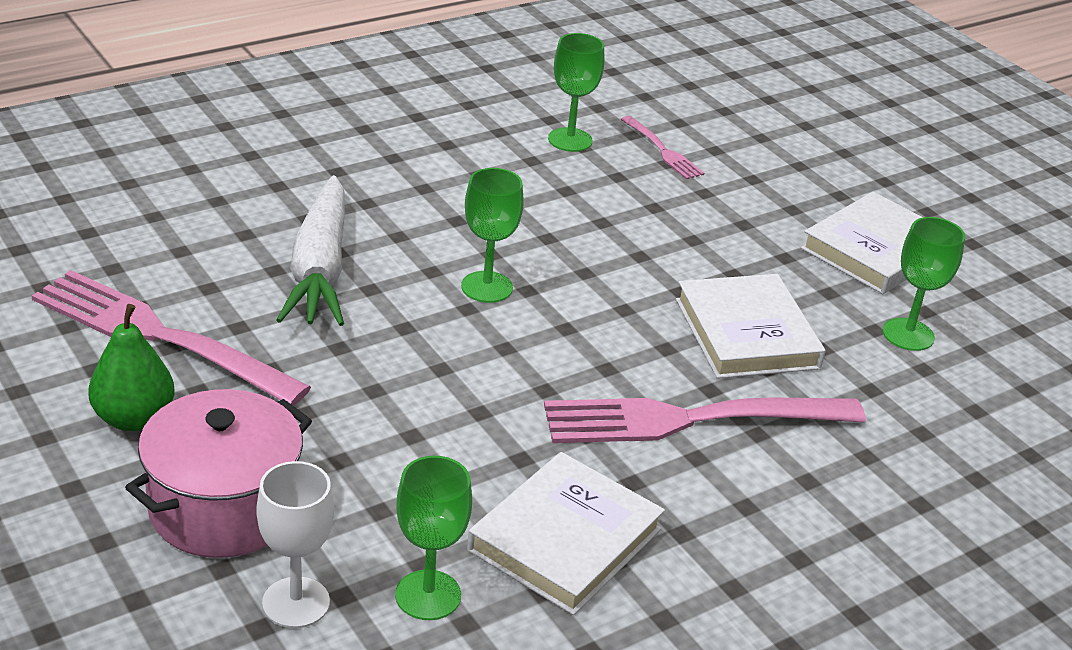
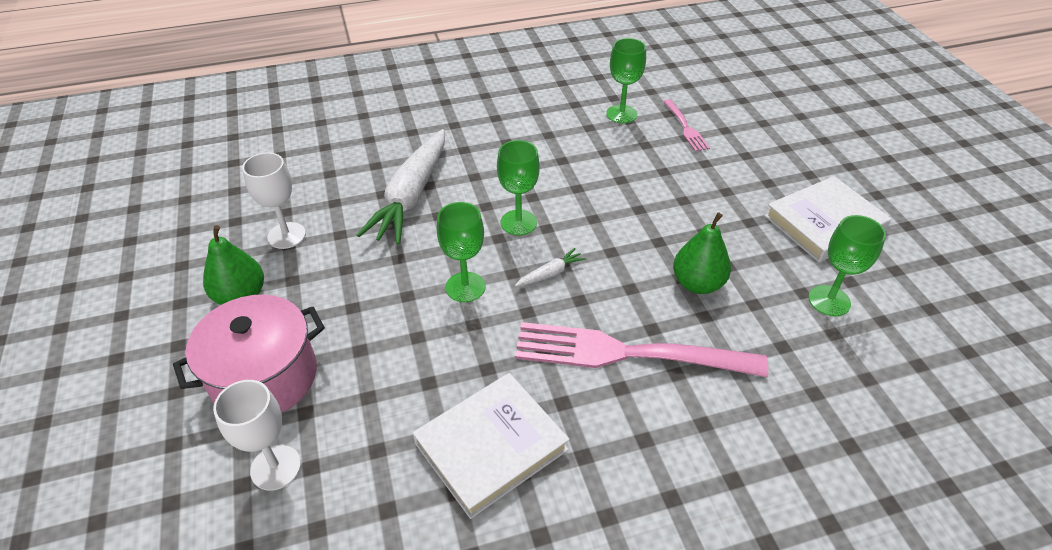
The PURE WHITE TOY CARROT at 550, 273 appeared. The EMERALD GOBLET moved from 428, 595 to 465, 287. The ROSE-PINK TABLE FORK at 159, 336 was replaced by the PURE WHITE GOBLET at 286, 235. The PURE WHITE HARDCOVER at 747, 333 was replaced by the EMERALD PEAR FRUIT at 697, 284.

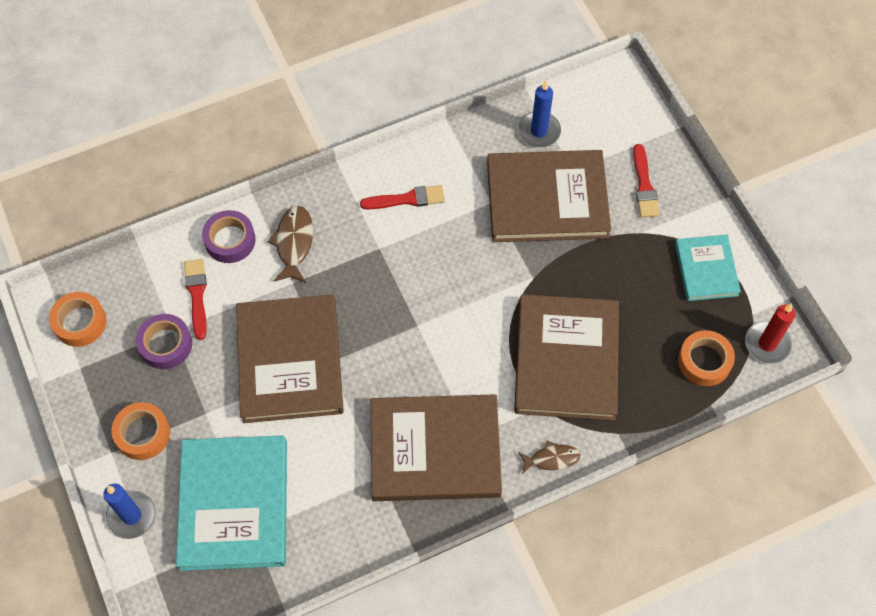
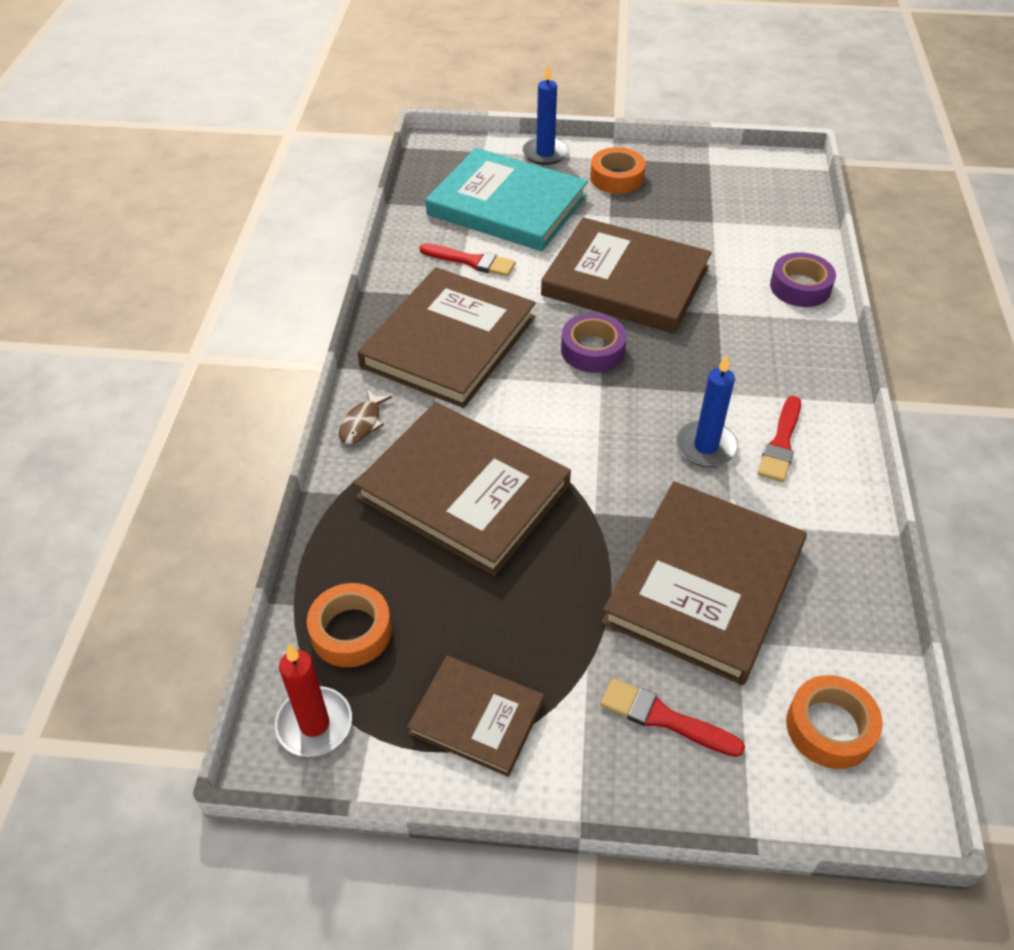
The BROWN FISH at 294, 243 disappeared. The ORANGE-COLOURED STICKY TAPE moved from 80, 322 to 830, 727. The ROYAL PURPLE STICKY TAPE moved from 165, 345 to 592, 350. The CRIMSON BRUSH moved from 197, 295 to 471, 261. The COBALT PILLAR CANDLE moved from 539, 131 to 705, 446. The TEAL HARDCOVER at 706, 269 became the BROWN HARDCOVER at 476, 717.

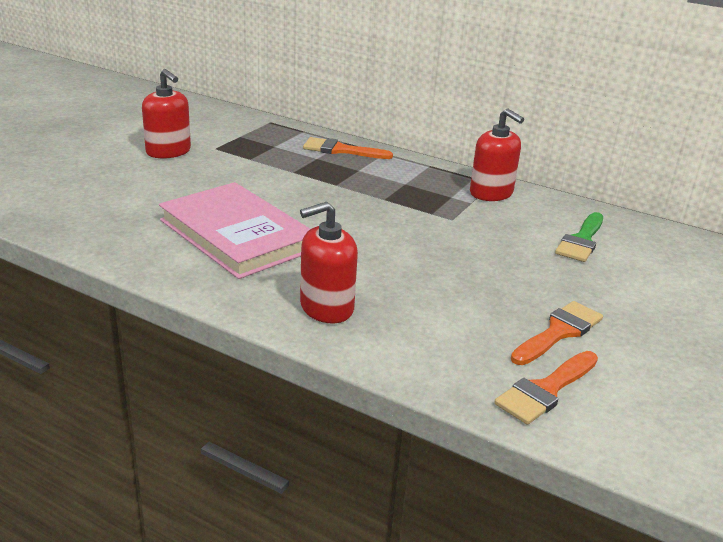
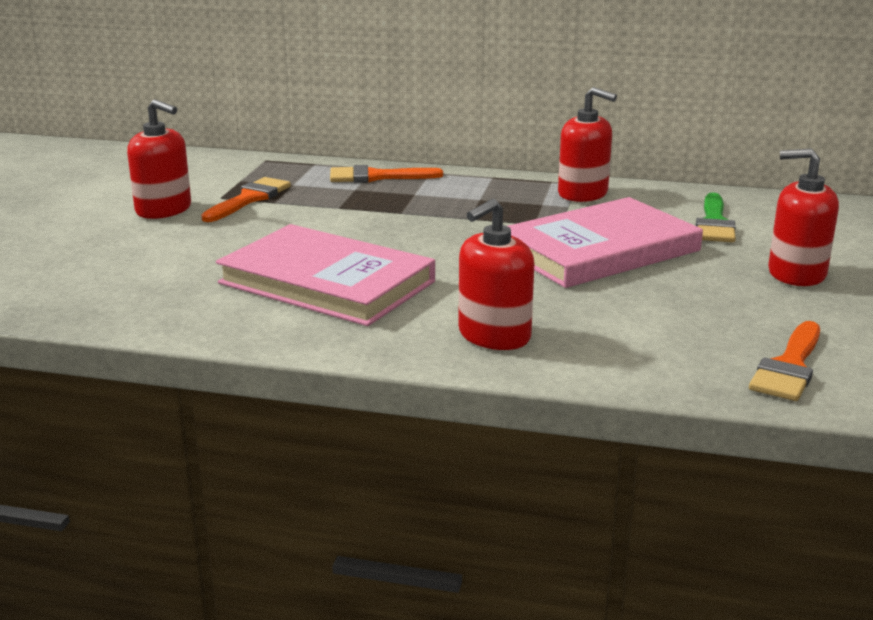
The ROSE-PINK HARDCOVER at 599, 250 appeared. The CRIMSON SOAP DISPENSER at 796, 274 appeared. The ORANGE-COLOURED BRUSH moved from 559, 332 to 249, 199.

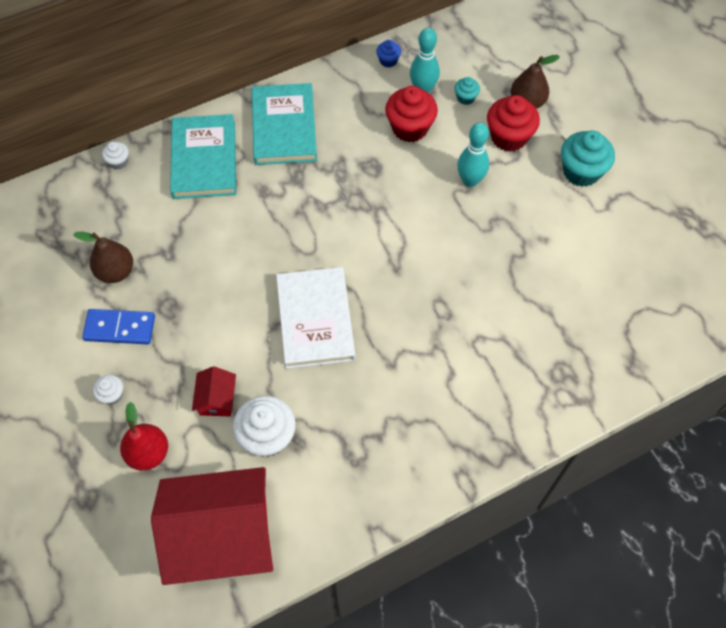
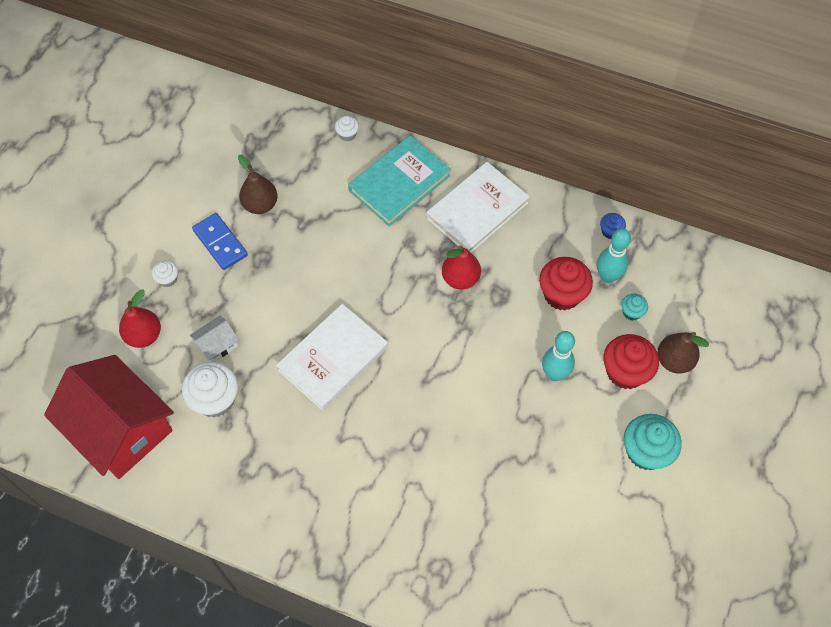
The CRIMSON PEAR FRUIT at 460, 278 appeared. The CRIMSON TOY HOUSE at 217, 399 became the PURE WHITE TOY HOUSE at 217, 345. The TEAL HARDCOVER at 284, 127 became the PURE WHITE HARDCOVER at 477, 210.

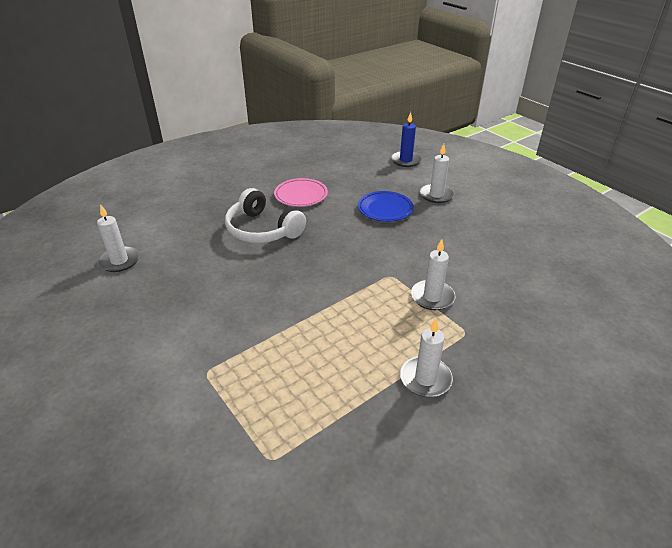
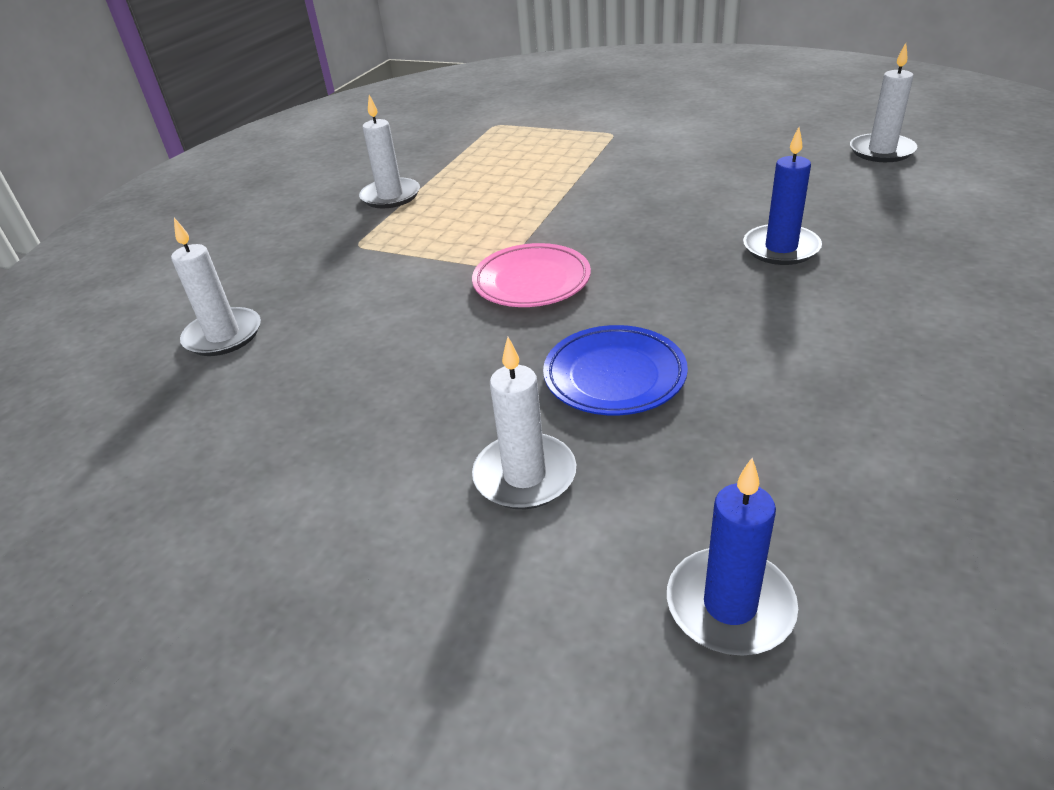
The ROSE-PINK PLATE moved from 301, 195 to 531, 282. The PURE WHITE PILLAR CANDLE moved from 432, 297 to 223, 335. The PURE WHITE OVER-EAR HEADPHONES at 262, 229 was replaced by the COBALT PILLAR CANDLE at 781, 248.

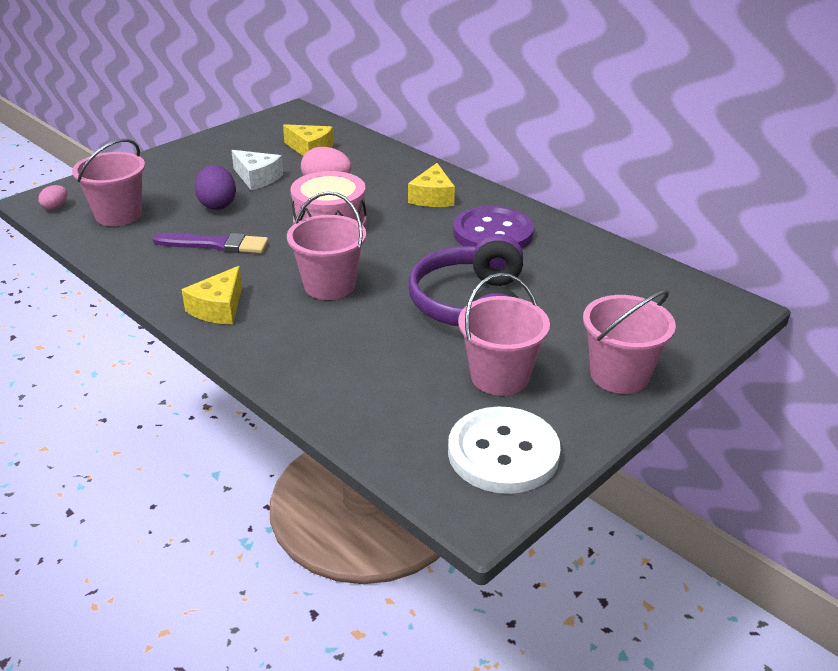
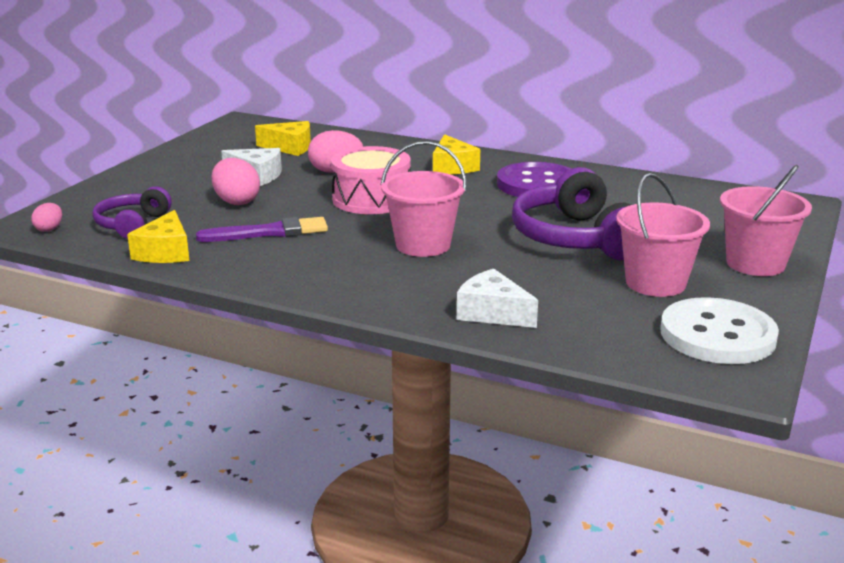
The PURE WHITE CHEESE at 492, 313 appeared. The YELLOW CHEESE moved from 218, 308 to 165, 252. The ROSE-PINK BUCKET at 119, 215 was replaced by the ROYAL PURPLE OVER-EAR HEADPHONES at 133, 225. The ROYAL PURPLE EGG at 217, 204 became the ROSE-PINK EGG at 236, 202.

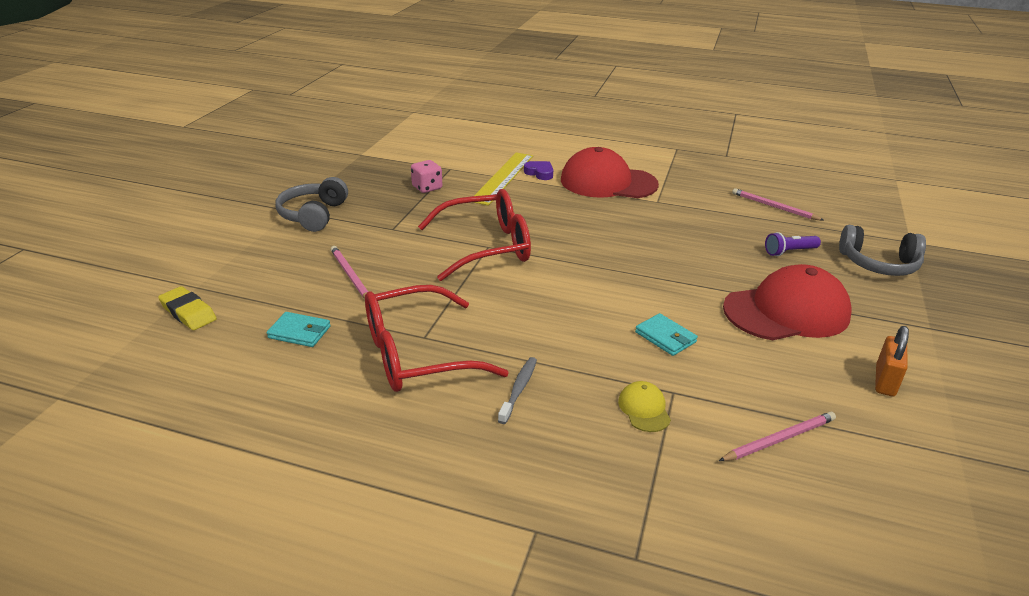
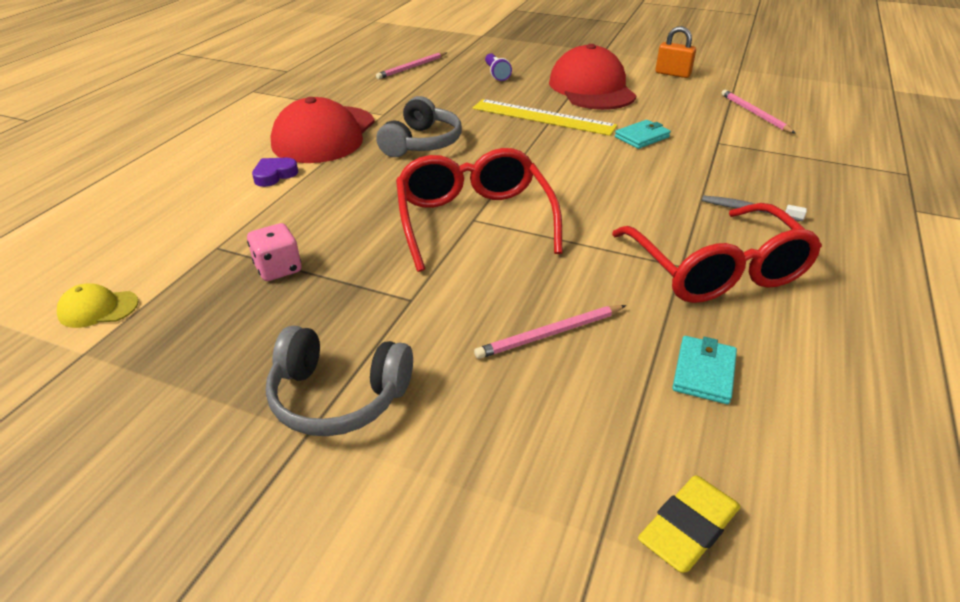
The YELLOW STRAIGHTEDGE moved from 503, 178 to 543, 117. The YELLOW PEAKED CAP moved from 644, 409 to 98, 309. The ASH-GREY OVER-EAR HEADPHONES moved from 878, 264 to 421, 143.

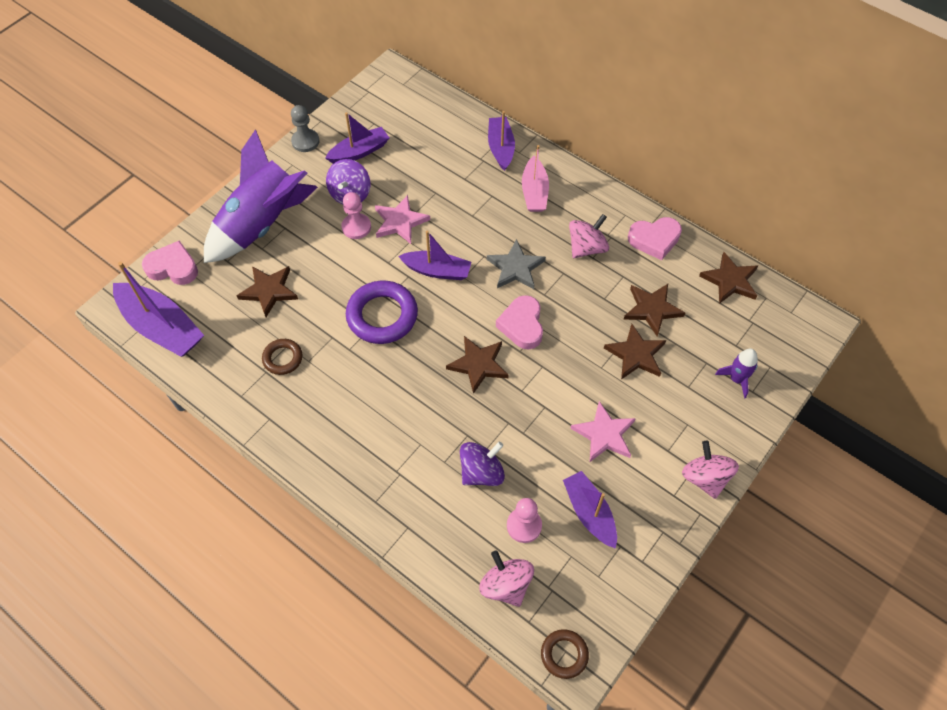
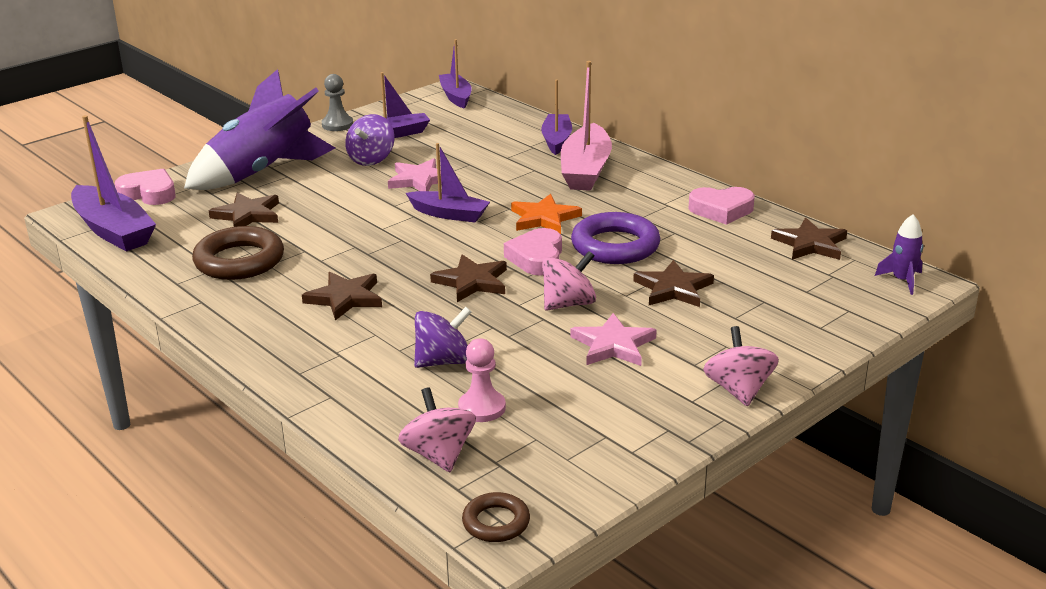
The ROSE-PINK PAWN at 356, 227 disappeared. The ROYAL PURPLE TORUS moved from 382, 316 to 615, 246. The ROYAL PURPLE TOY BOAT moved from 589, 513 to 456, 97. The ROSE-PINK WHIRLIGIG moved from 586, 248 to 568, 304. The BROWN STAR SHAPE moved from 652, 309 to 345, 298. The ROYAL PURPLE TOY ROCKET moved from 736, 379 to 902, 280. The ASH-GREY STAR SHAPE at 515, 268 became the ORANGE-COLOURED STAR SHAPE at 544, 218. The BROWN TORUS at 283, 358 changed to 1.83 times the size. The ROSE-PINK TOY BOAT at 534, 192 changed to 1.55 times the size.

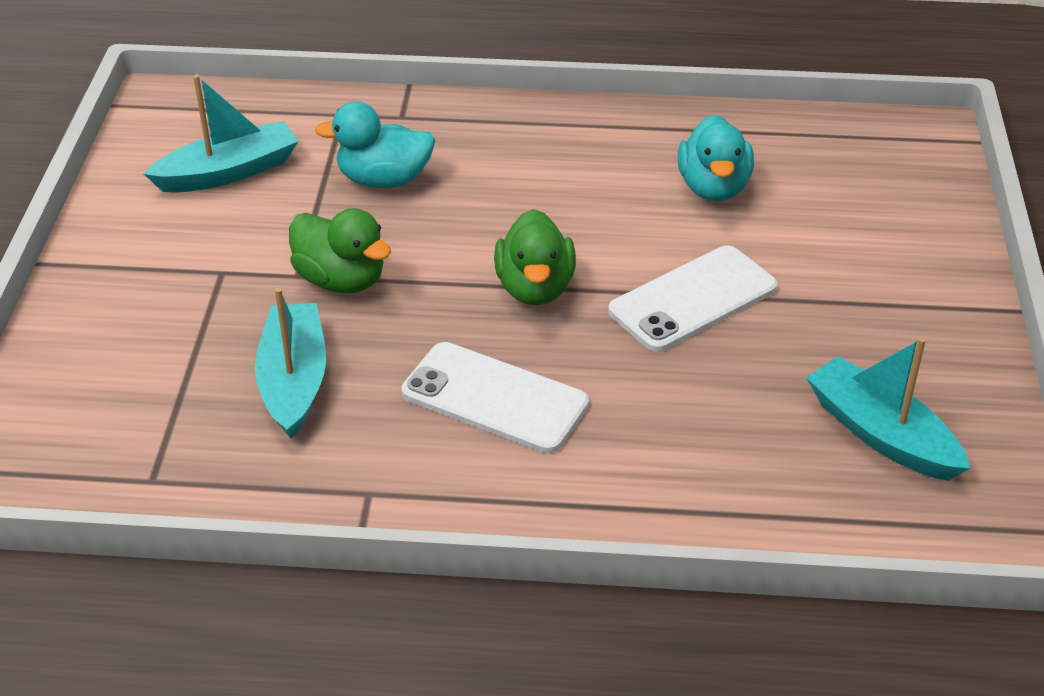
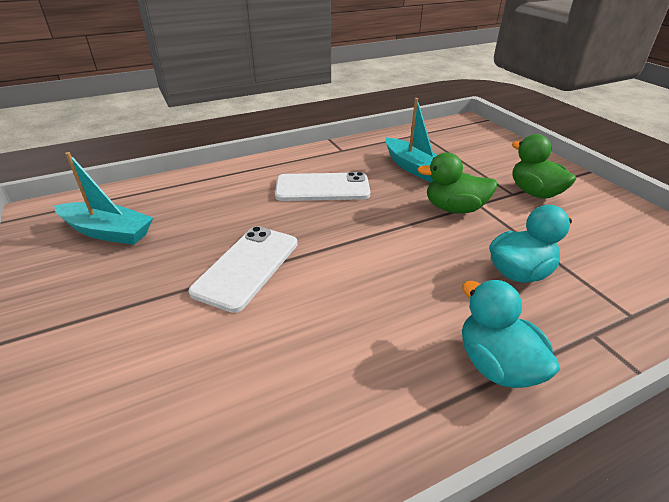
The TEAL TOY BOAT at 229, 172 disappeared. The EMERALD DUCK moved from 535, 288 to 534, 192. The TEAL DUCK moved from 713, 188 to 496, 365.

